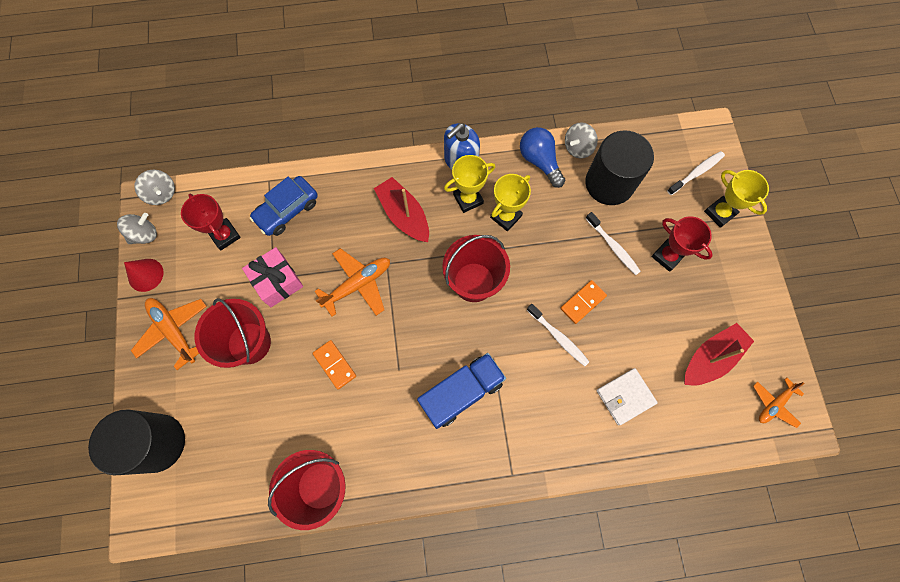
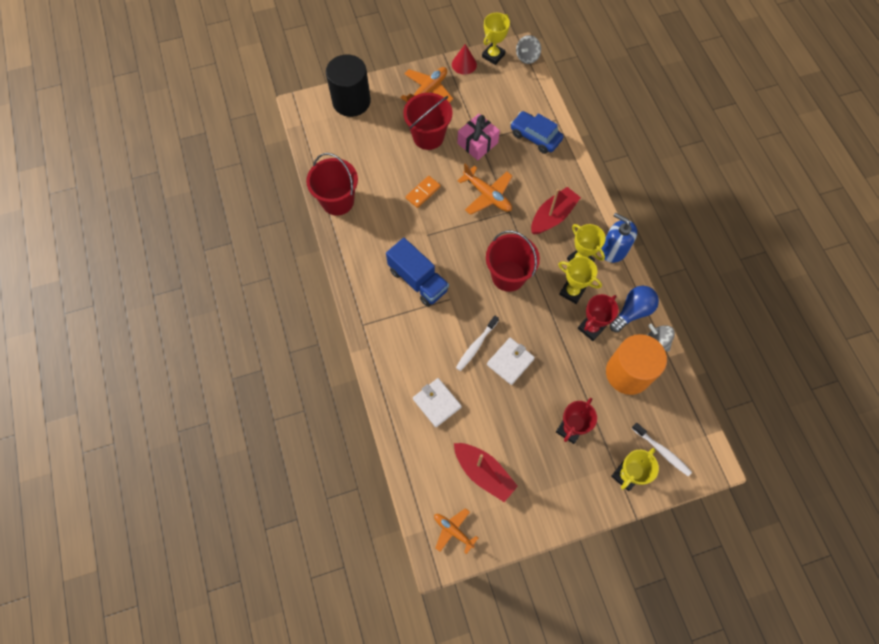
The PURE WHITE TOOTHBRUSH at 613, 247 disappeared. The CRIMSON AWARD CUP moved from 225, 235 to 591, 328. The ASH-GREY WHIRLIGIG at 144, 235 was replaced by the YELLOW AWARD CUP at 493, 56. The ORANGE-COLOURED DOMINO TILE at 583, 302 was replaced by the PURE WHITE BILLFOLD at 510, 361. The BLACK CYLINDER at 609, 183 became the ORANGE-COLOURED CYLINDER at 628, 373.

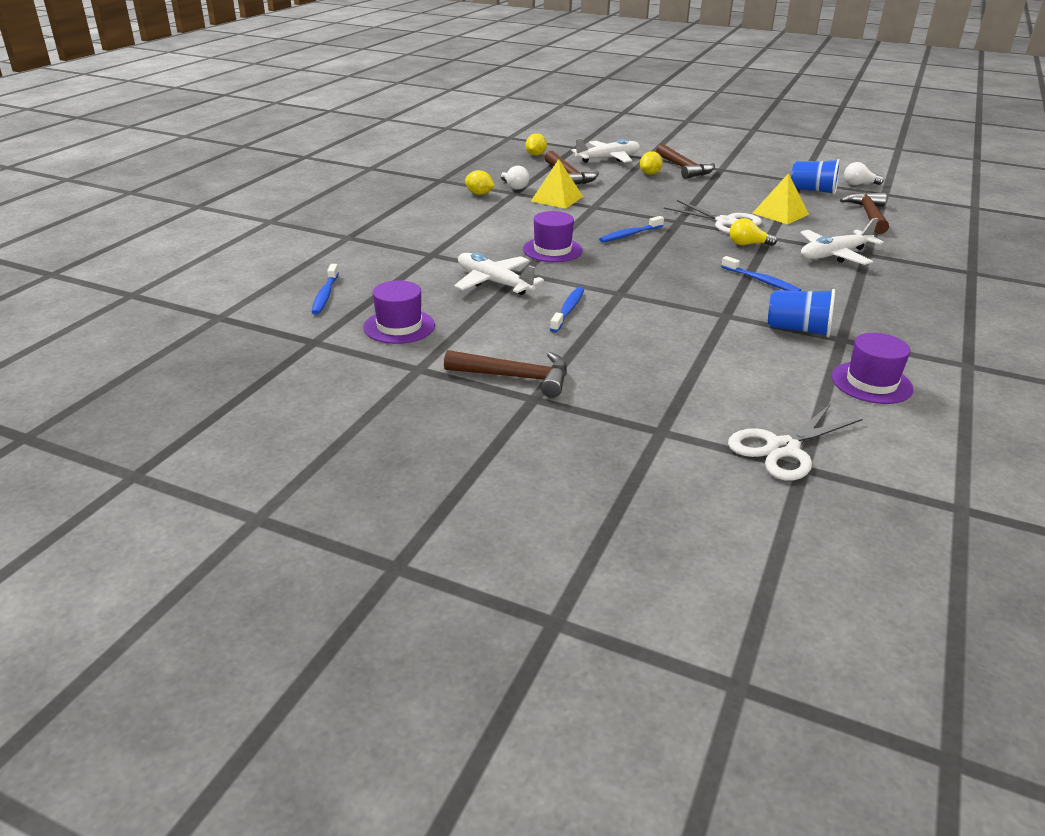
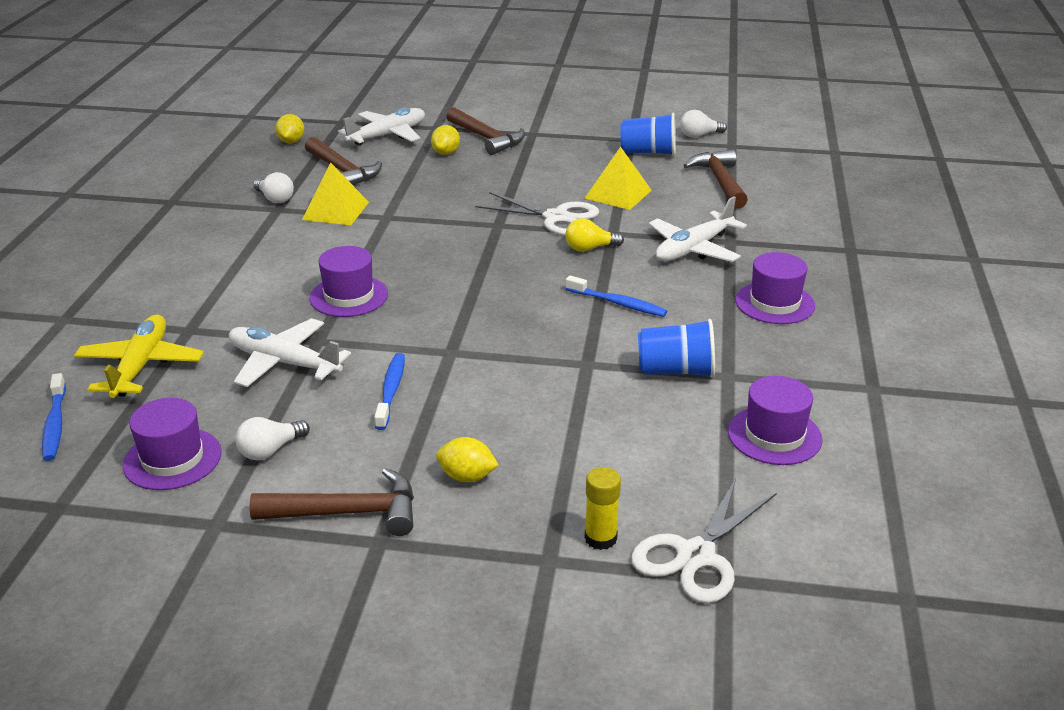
The COBALT TOOTHBRUSH at 630, 235 disappeared. The YELLOW AEROPLANE at 140, 366 appeared. The PURE WHITE LIGHT BULB at 270, 450 appeared. The YELLOW GLUE STICK at 600, 538 appeared. The ROYAL PURPLE TOP HAT at 774, 303 appeared. The YELLOW CITRUS FRUIT moved from 479, 194 to 467, 477.

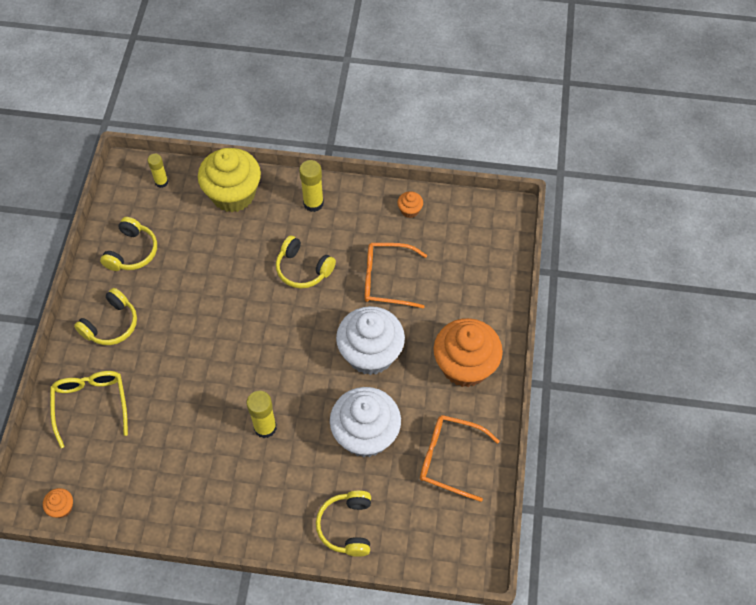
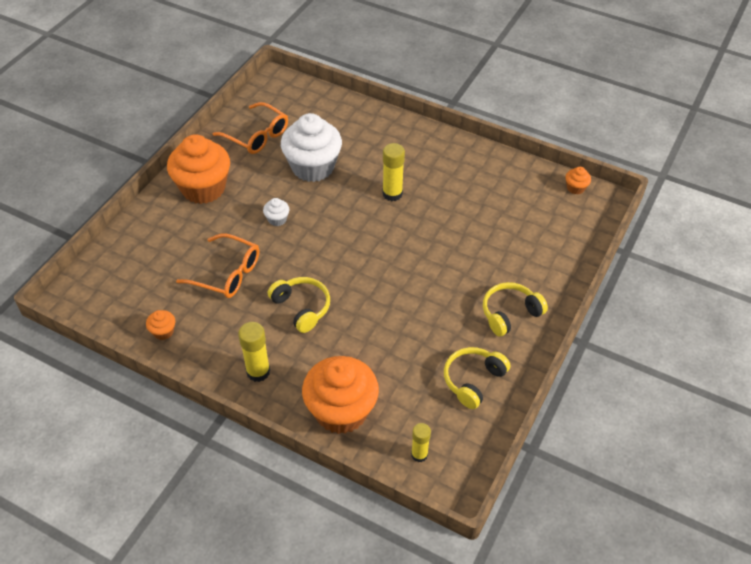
The YELLOW SPECTACLES at 91, 404 disappeared. The YELLOW OVER-EAR HEADPHONES at 347, 526 disappeared. The YELLOW CUPCAKE at 233, 194 became the ORANGE-COLOURED CUPCAKE at 341, 411. The PURE WHITE CUPCAKE at 370, 354 changed to 0.41 times the size.

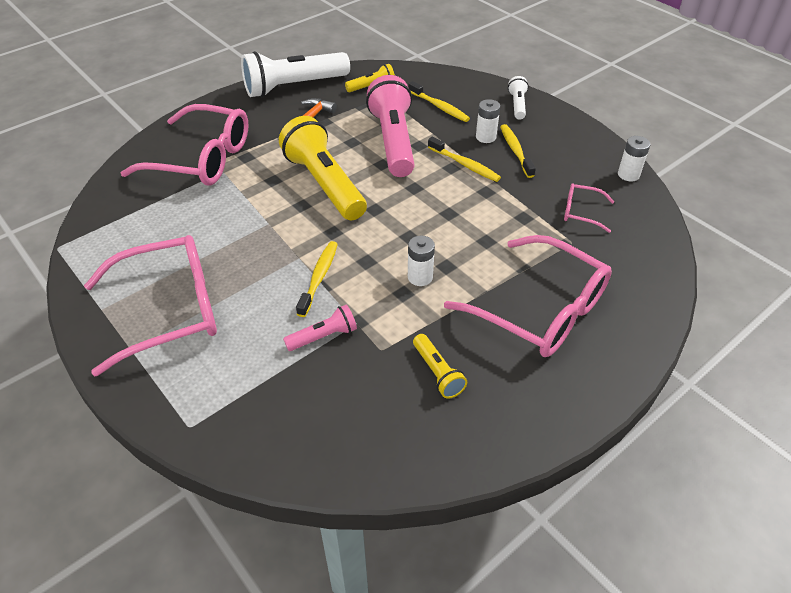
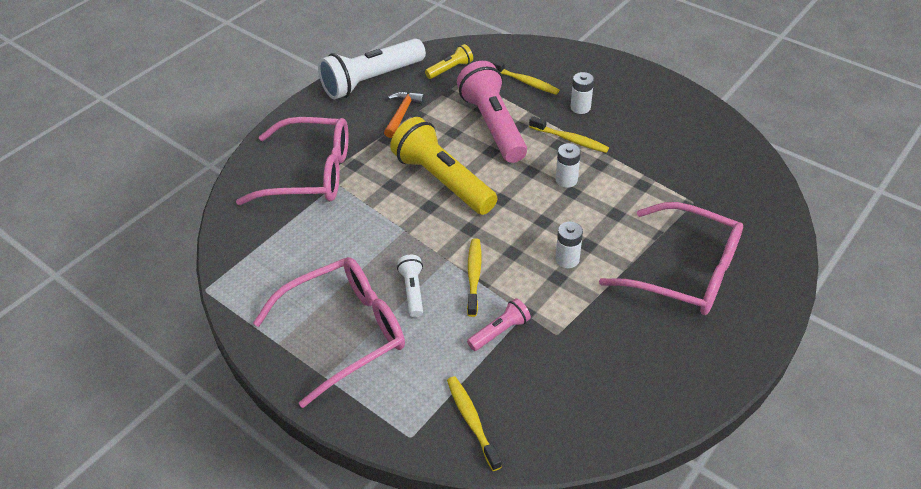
The YELLOW FLASHLIGHT at 437, 372 disappeared. The ROSE-PINK SPECTACLES at 581, 212 disappeared. The YELLOW TOOTHBRUSH moved from 515, 150 to 472, 421. The PURE WHITE FLASHLIGHT moved from 517, 105 to 413, 291. The PURE WHITE POWER CELL moved from 628, 175 to 566, 180.

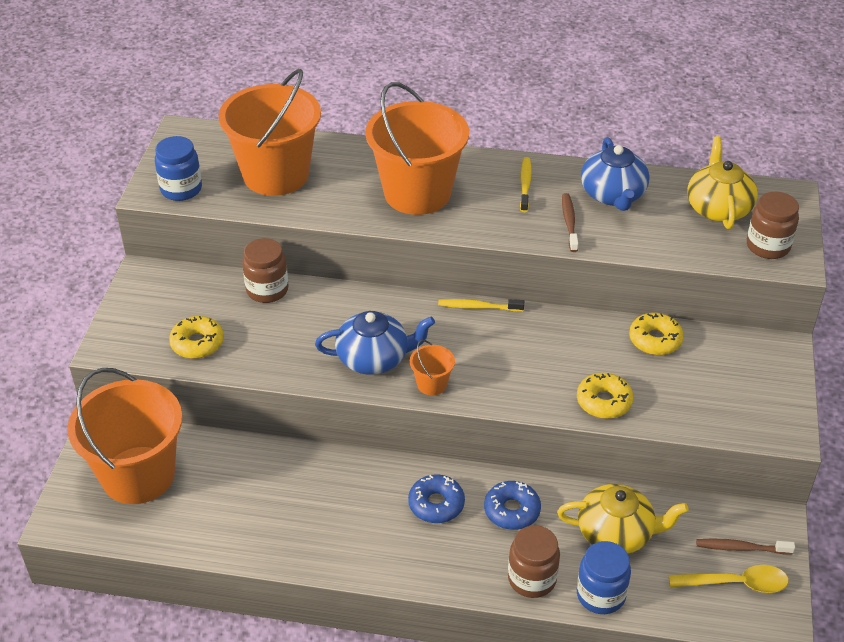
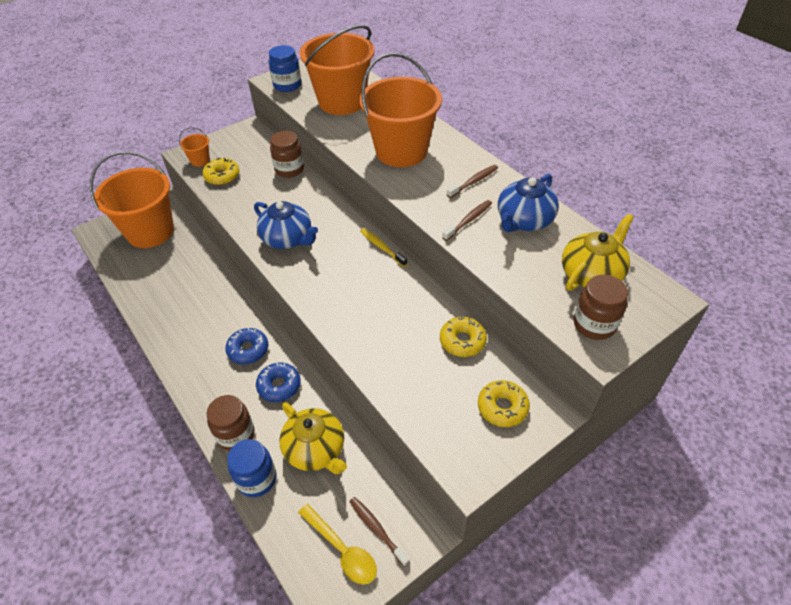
The ORANGE-COLOURED BUCKET moved from 432, 384 to 200, 160. The YELLOW DONUT moved from 604, 401 to 502, 407. The YELLOW TOOTHBRUSH at 525, 185 became the BROWN TOOTHBRUSH at 473, 182.

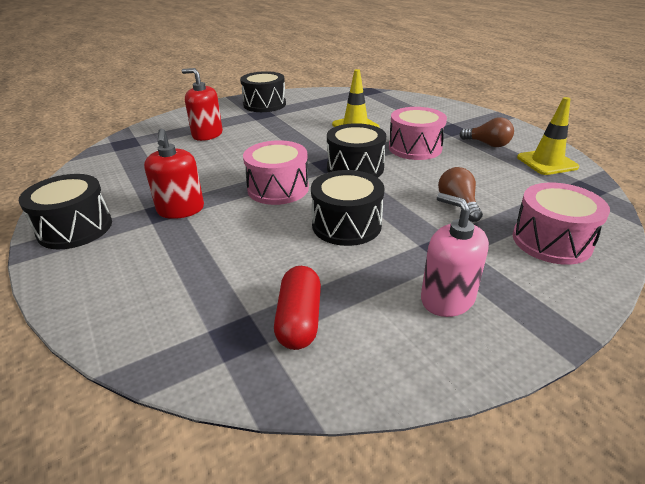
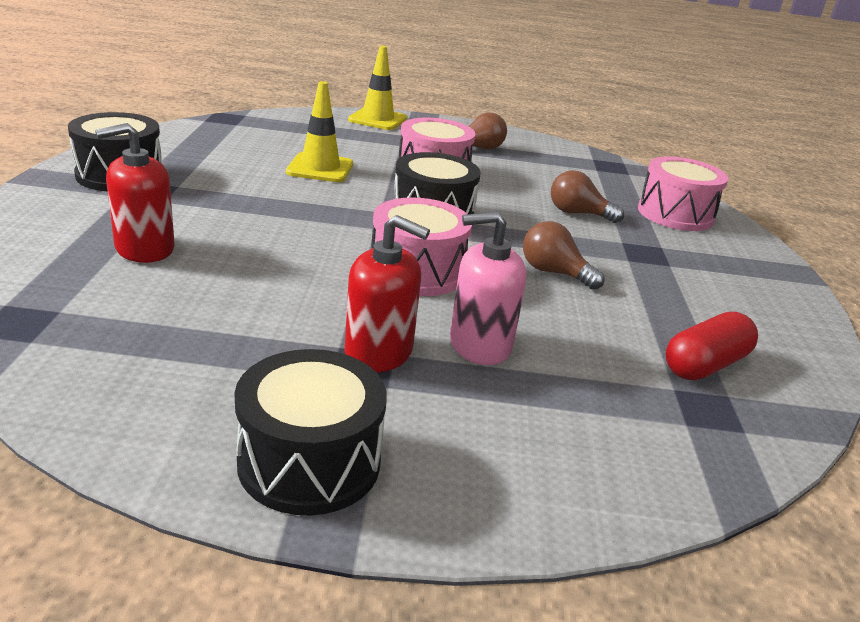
The ROSE-PINK SOAP DISPENSER moved from 447, 298 to 479, 345. The YELLOW ROAD CONE moved from 547, 162 to 377, 119. The BLACK TOY DRUM at 346, 225 was replaced by the BROWN LIGHT BULB at 554, 273. The CRIMSON PILL at 299, 319 turned 75 degrees counterclockwise.

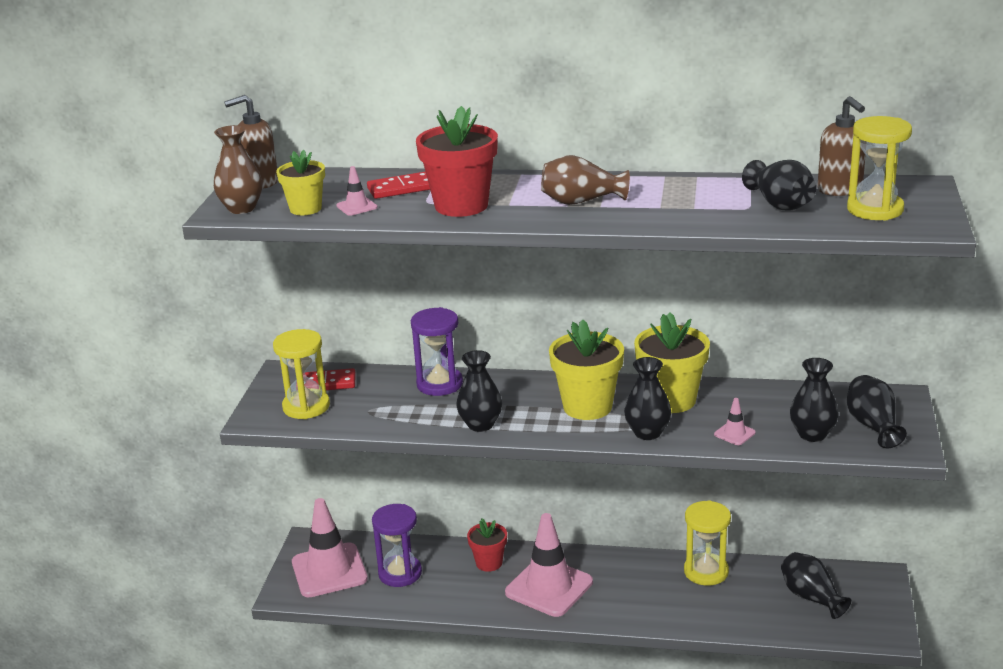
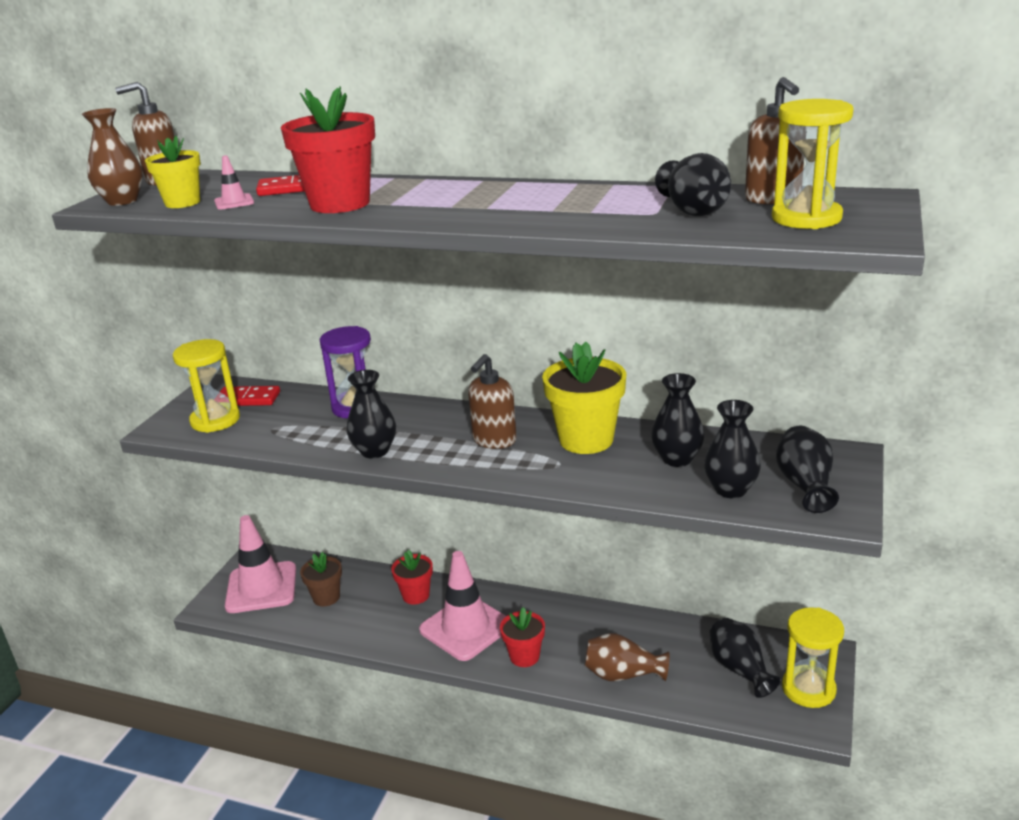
The ROSE-PINK ROAD CONE at 734, 433 disappeared. The CRIMSON PLANT POT at 524, 656 appeared. The BROWN TALL VASE moved from 581, 201 to 622, 674. The BLACK TALL VASE moved from 647, 433 to 677, 459. The YELLOW HOURGLASS moved from 706, 571 to 808, 689. The ROYAL PURPLE HOURGLASS at 400, 573 was replaced by the BROWN PLANT POT at 326, 597. The YELLOW PLANT POT at 587, 406 was replaced by the BROWN SOAP DISPENSER at 494, 440.

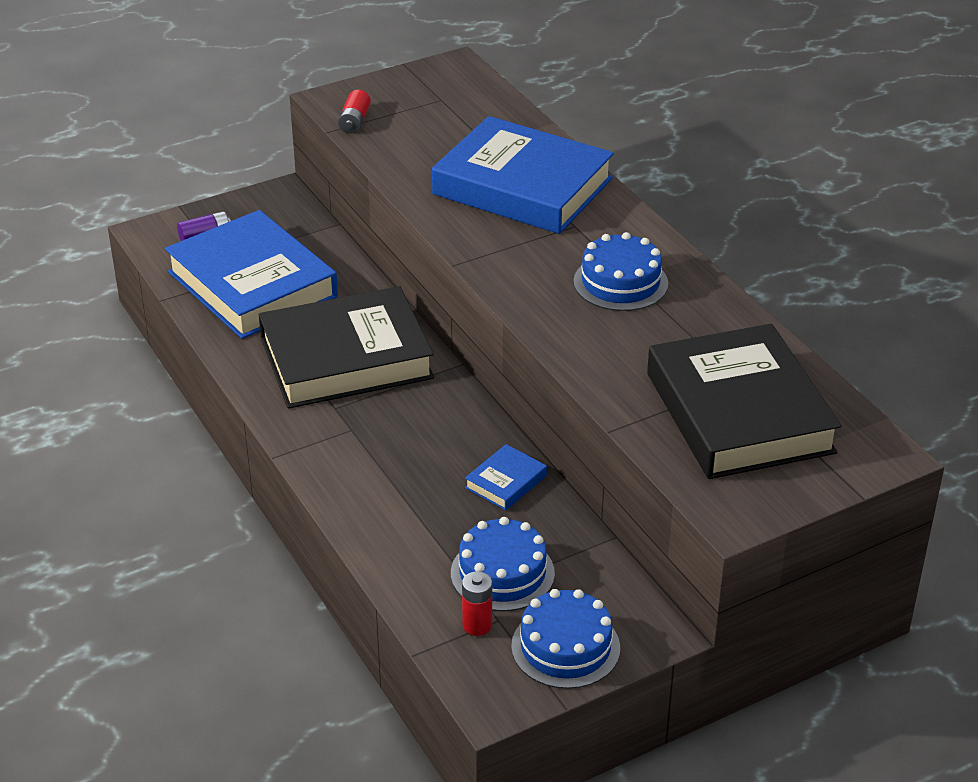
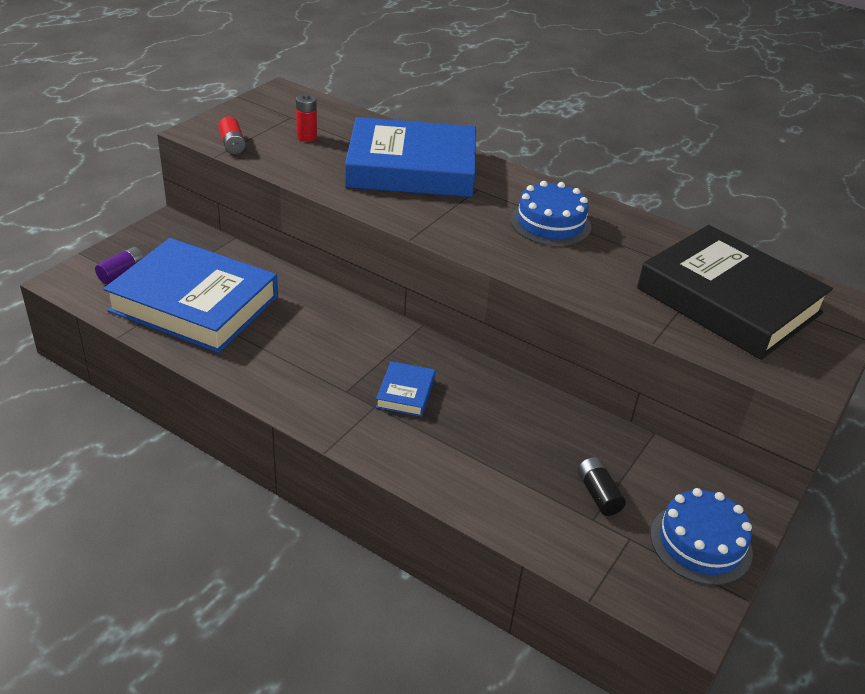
The BLACK HARDCOVER at 346, 358 disappeared. The CRIMSON POWER CELL moved from 477, 625 to 306, 137. The COBALT HARDCOVER moved from 506, 482 to 405, 393. The COBALT CAKE at 502, 573 was replaced by the BLACK POWER CELL at 598, 494.

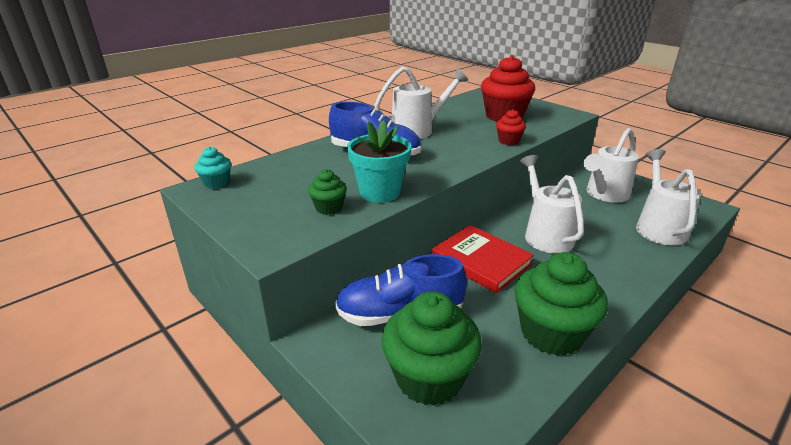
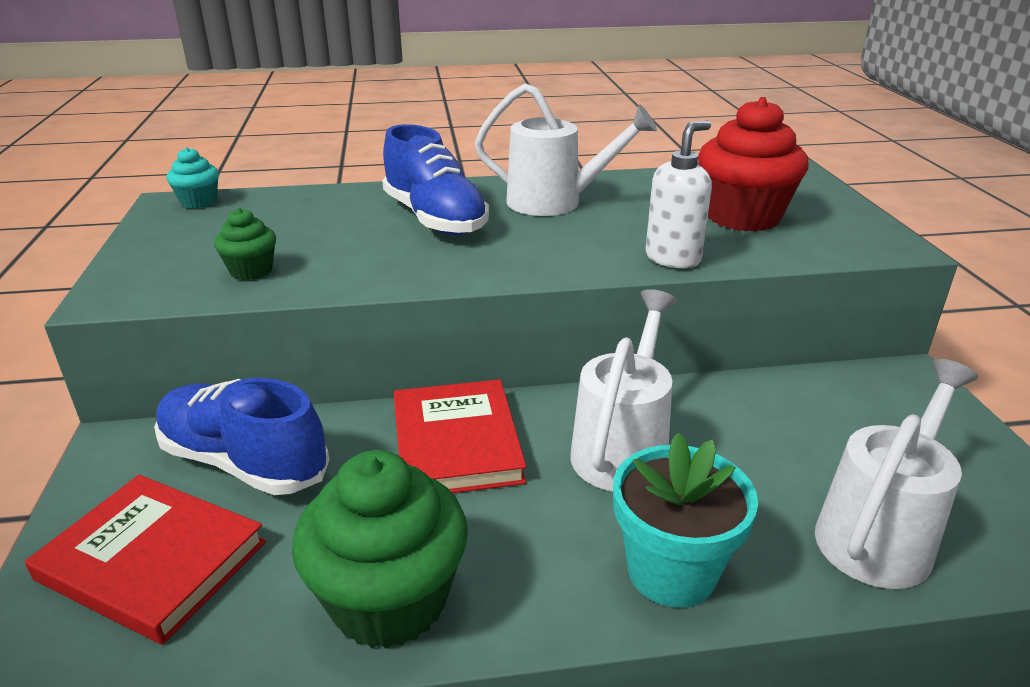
The PURE WHITE WATERING POT at 604, 194 disappeared. The TEAL PLANT POT moved from 380, 192 to 671, 571. The EMERALD CUPCAKE at 429, 378 was replaced by the CRIMSON HARDCOVER at 152, 561. The CRIMSON CUPCAKE at 508, 141 was replaced by the PURE WHITE SOAP DISPENSER at 673, 258.

